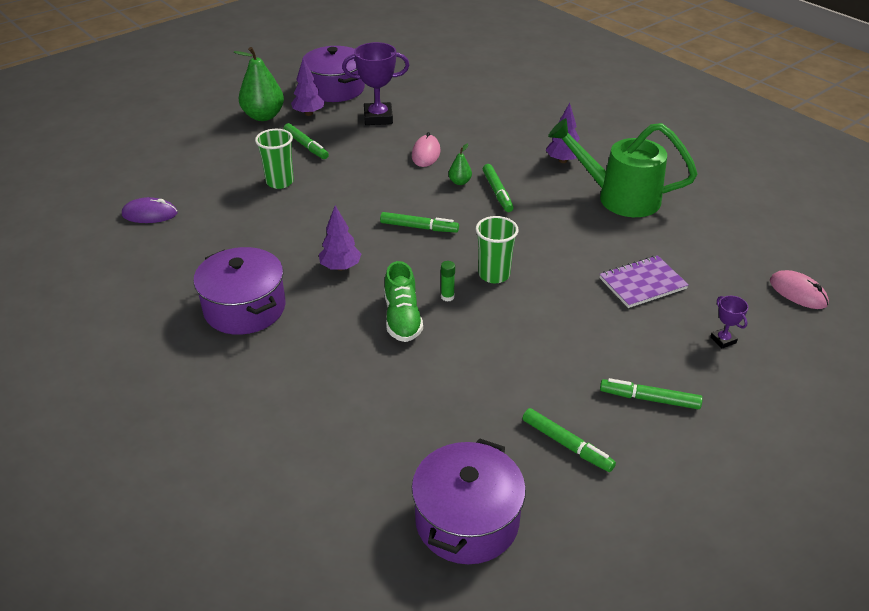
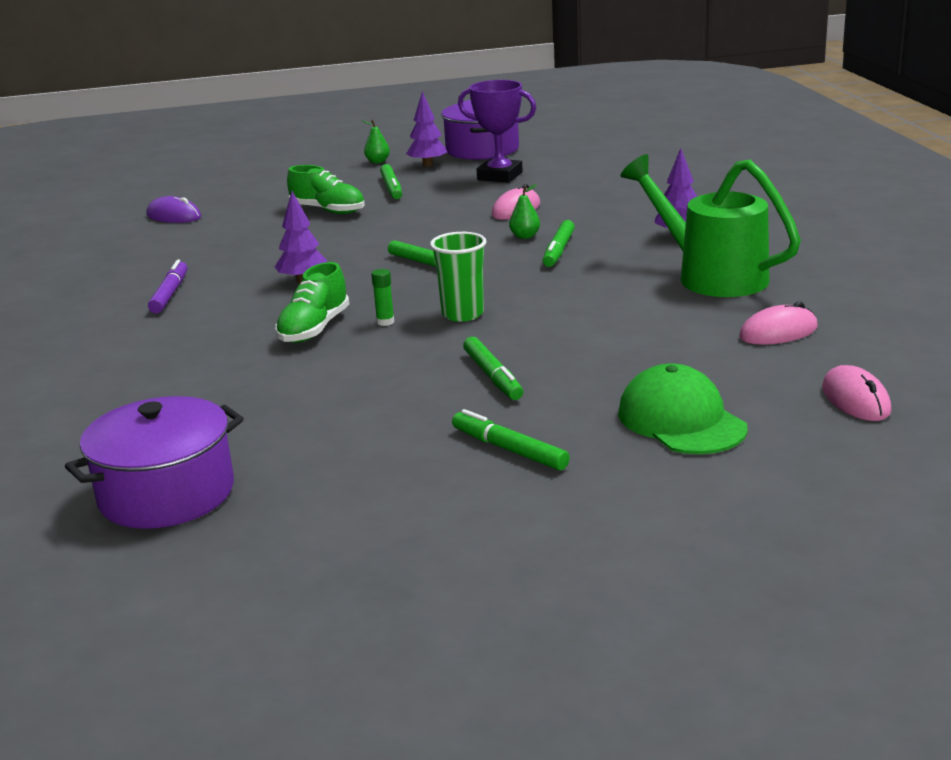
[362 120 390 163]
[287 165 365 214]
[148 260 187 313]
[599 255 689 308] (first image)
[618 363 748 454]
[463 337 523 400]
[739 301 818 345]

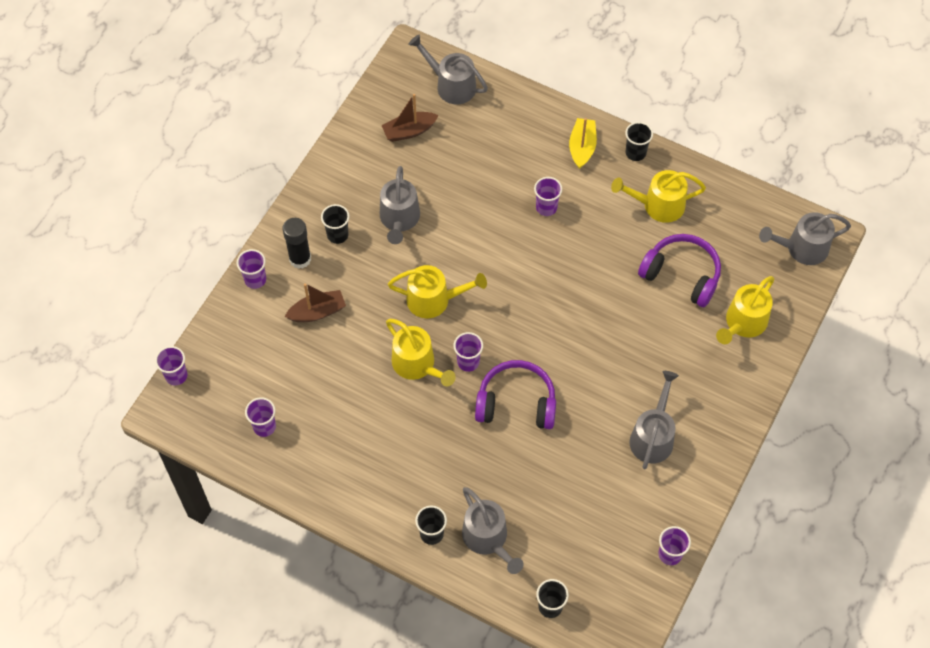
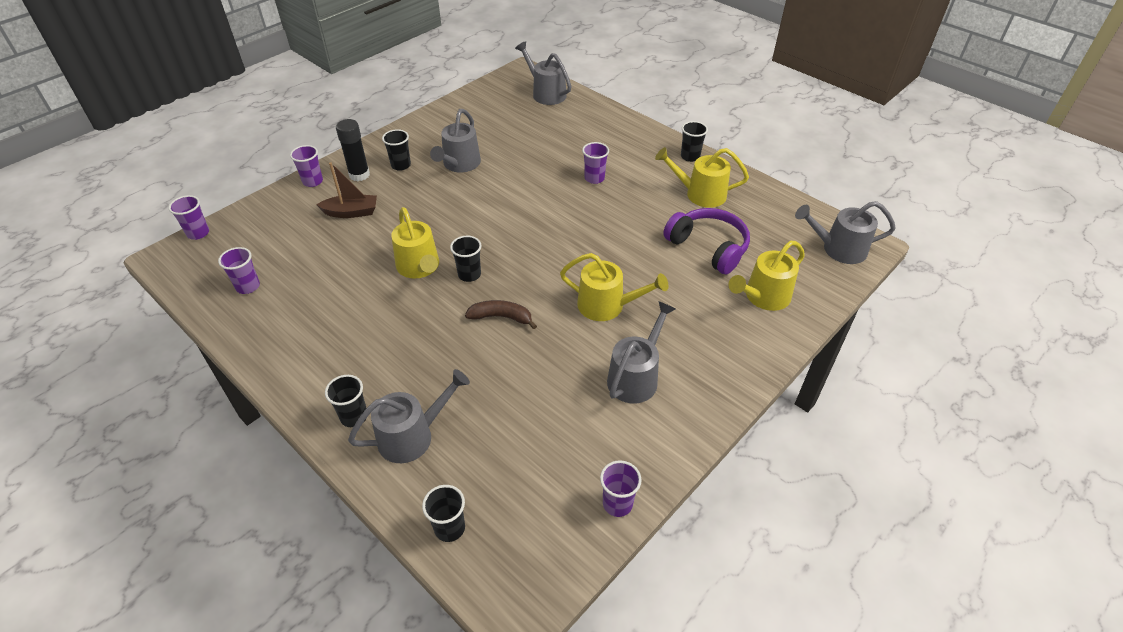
[381 94 439 142] (first image)
[569 118 597 169] (first image)
[560 253 668 321]
[450 236 482 282]
[465 300 537 329]
[348 369 470 463]

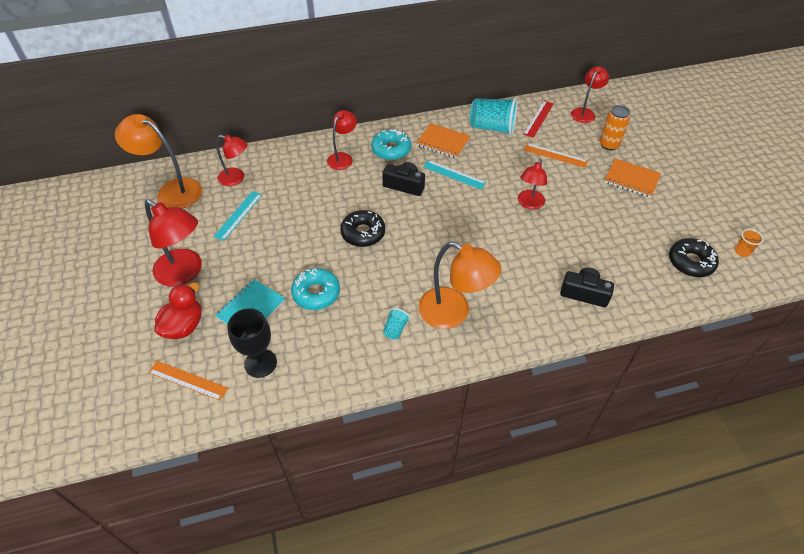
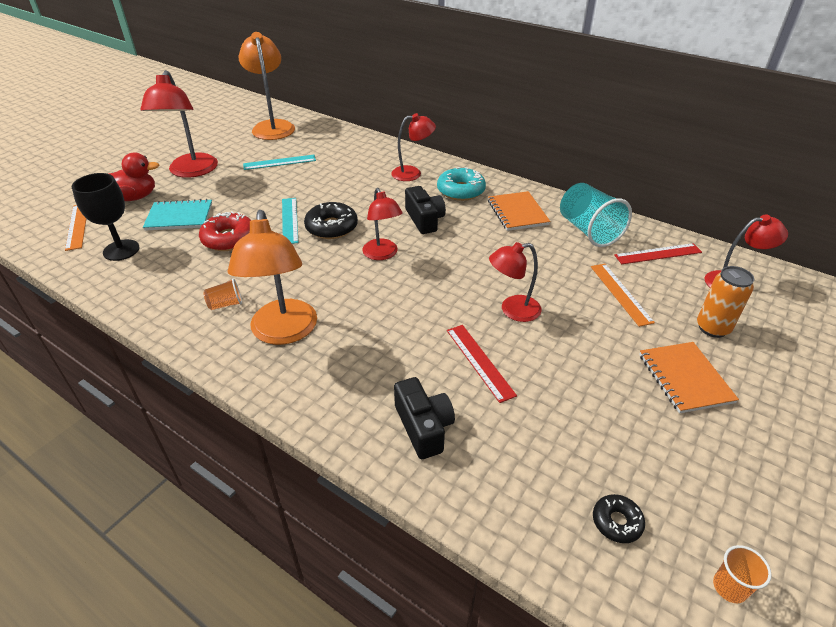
[362 188 402 260]
[282 198 299 244]
[593 494 645 543]
[199 211 251 251]
[203 278 242 310]
[447 325 517 403]

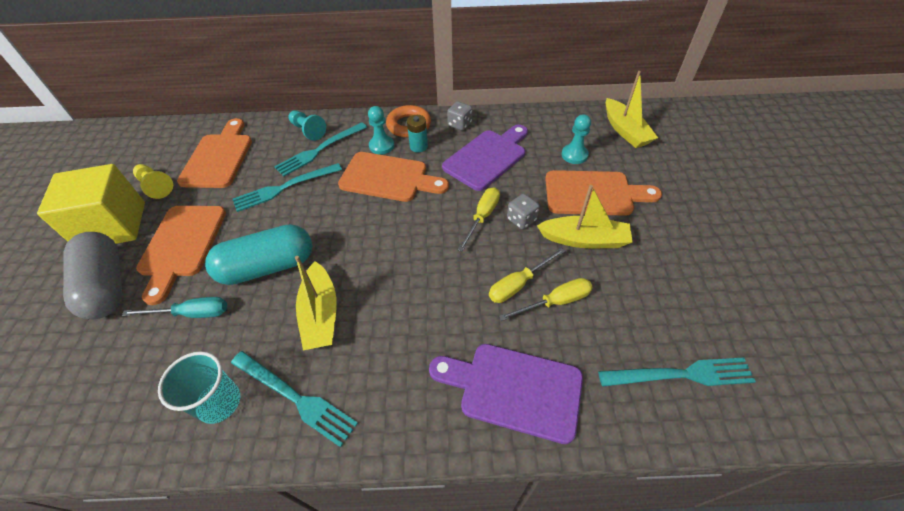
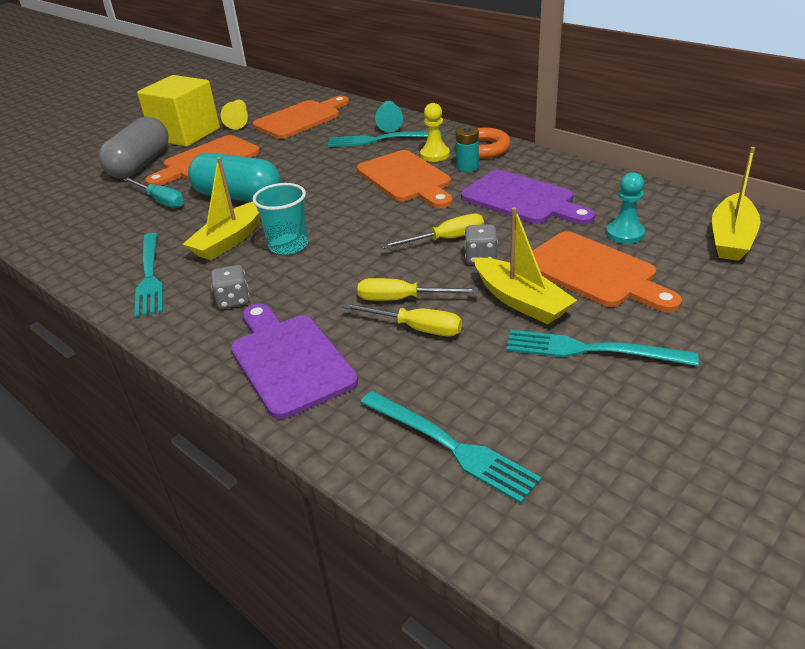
[211 265 250 309]
[420 103 450 162]
[461 170 595 225]
[506 330 699 366]
[252 183 308 255]

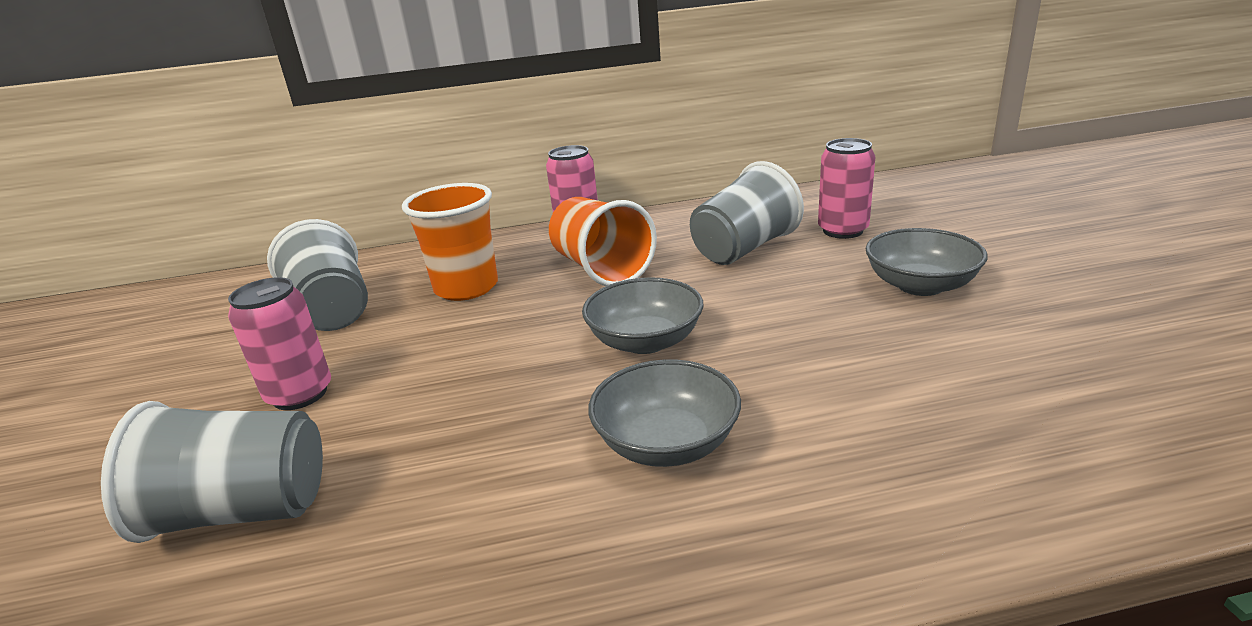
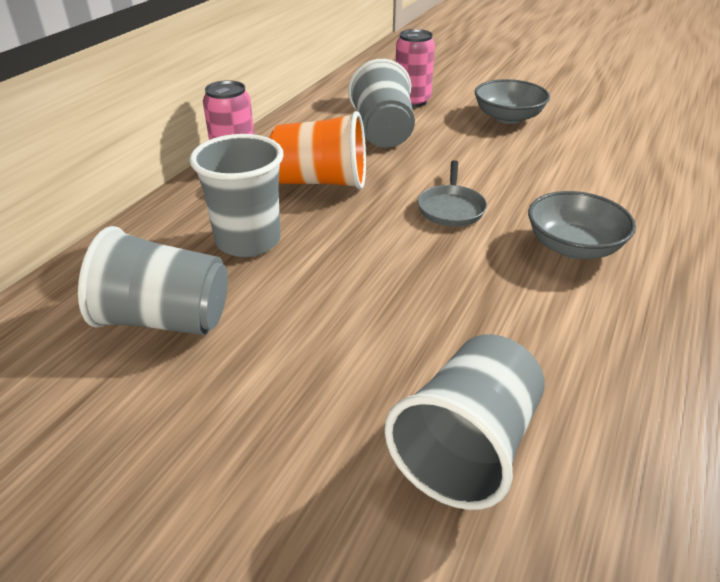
[190 134 284 257]
[228 277 331 410] (first image)
[418 160 487 227]

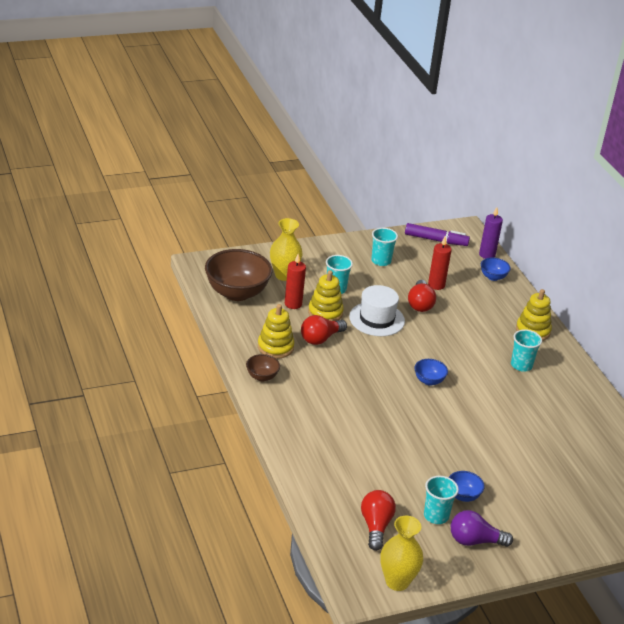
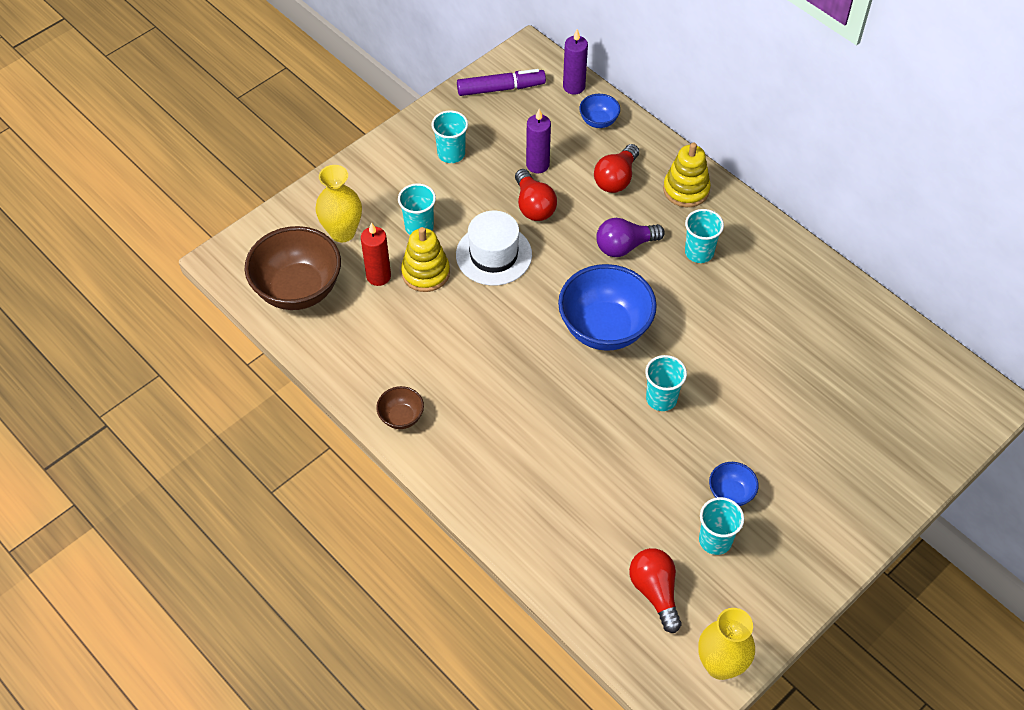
[526 109 551 173]
[258 304 294 359] (first image)
[594 144 639 193]
[558 264 657 351]
[596 218 665 257]
[645 355 687 411]

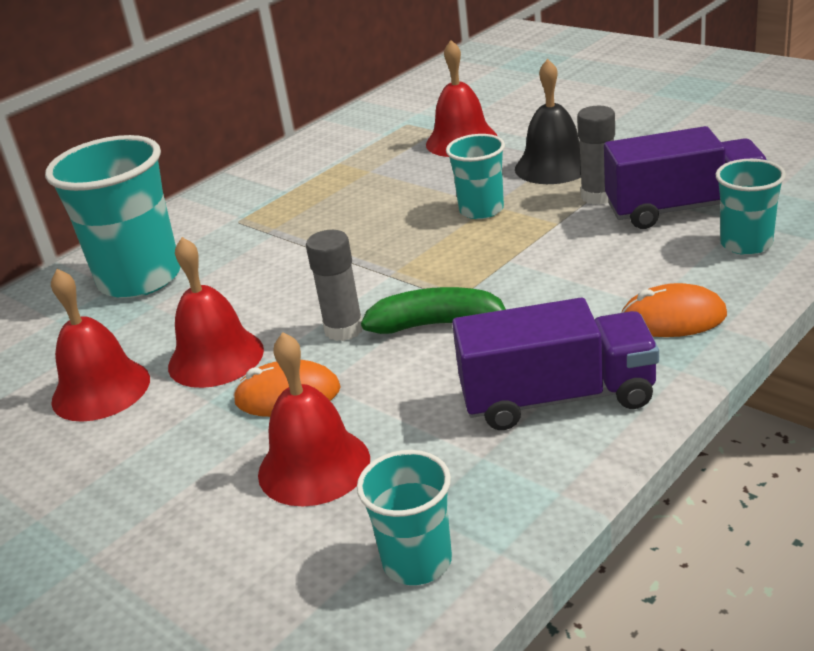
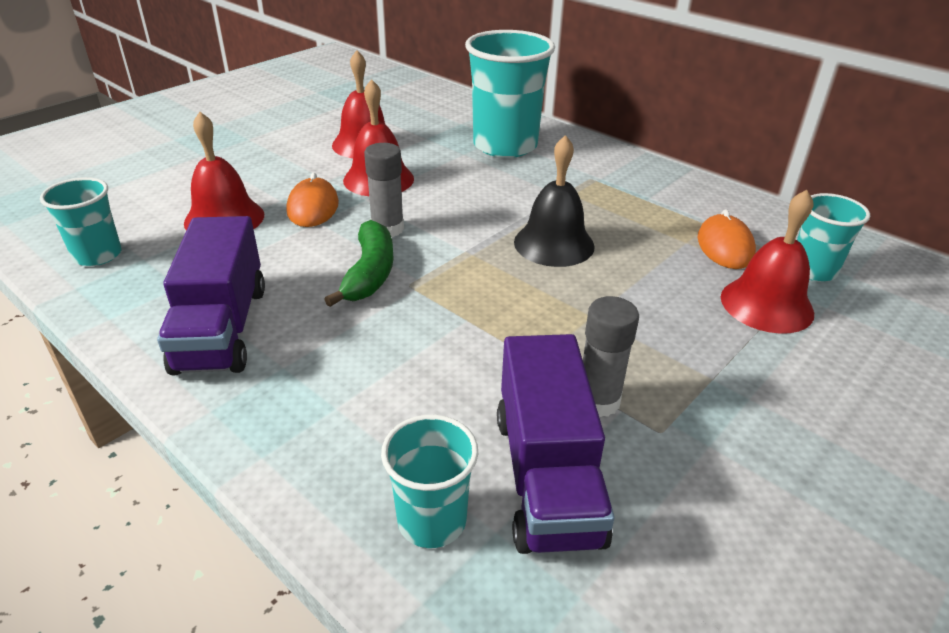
[514 135 595 267]
[797 193 870 282]
[698 209 756 269]

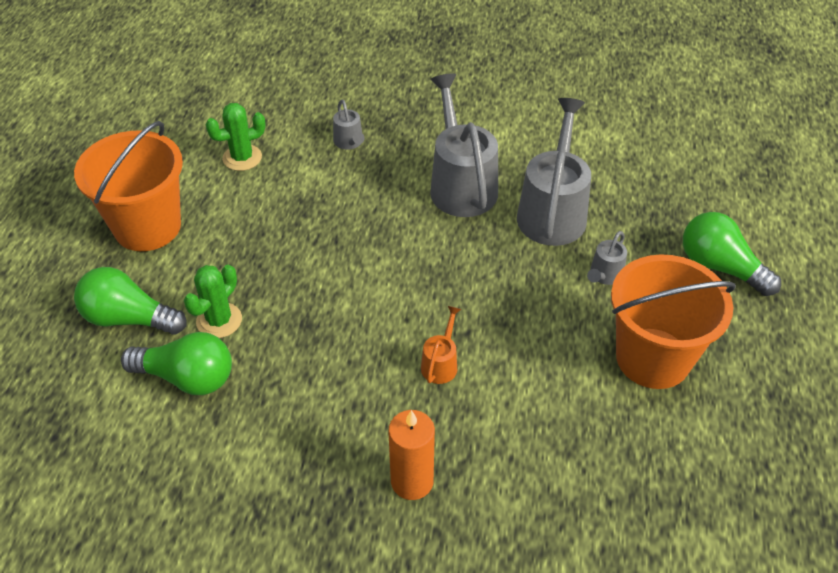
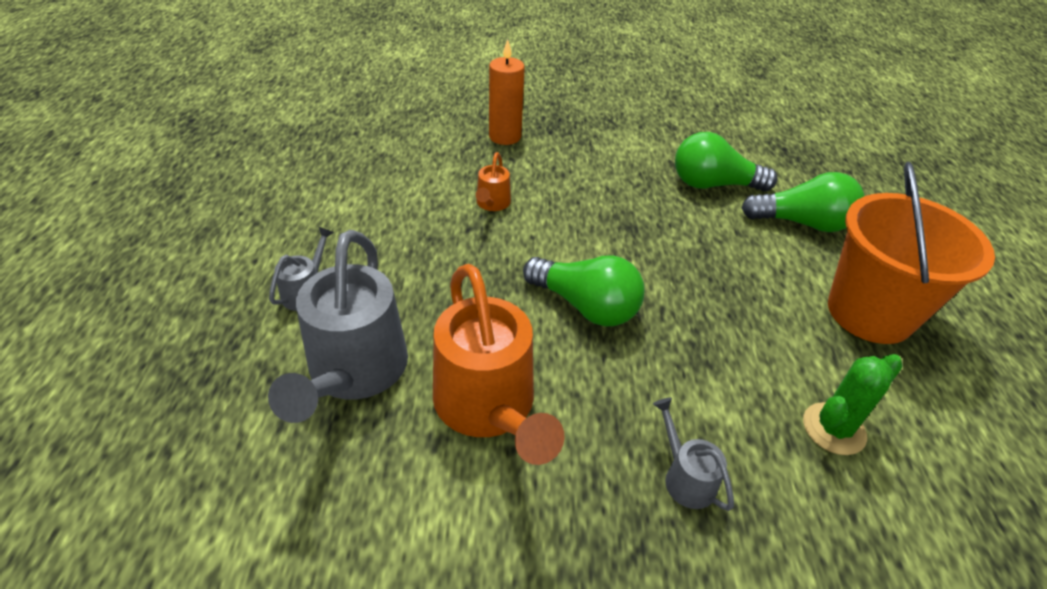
[433 264 565 465]
[523 256 645 327]
[611 254 736 389] (first image)
[184 265 242 338] (first image)

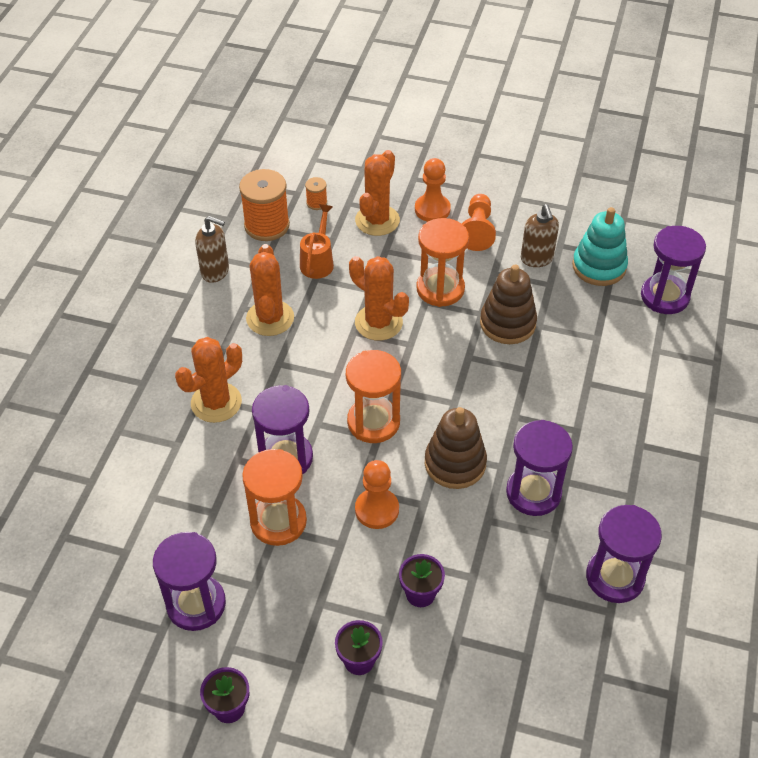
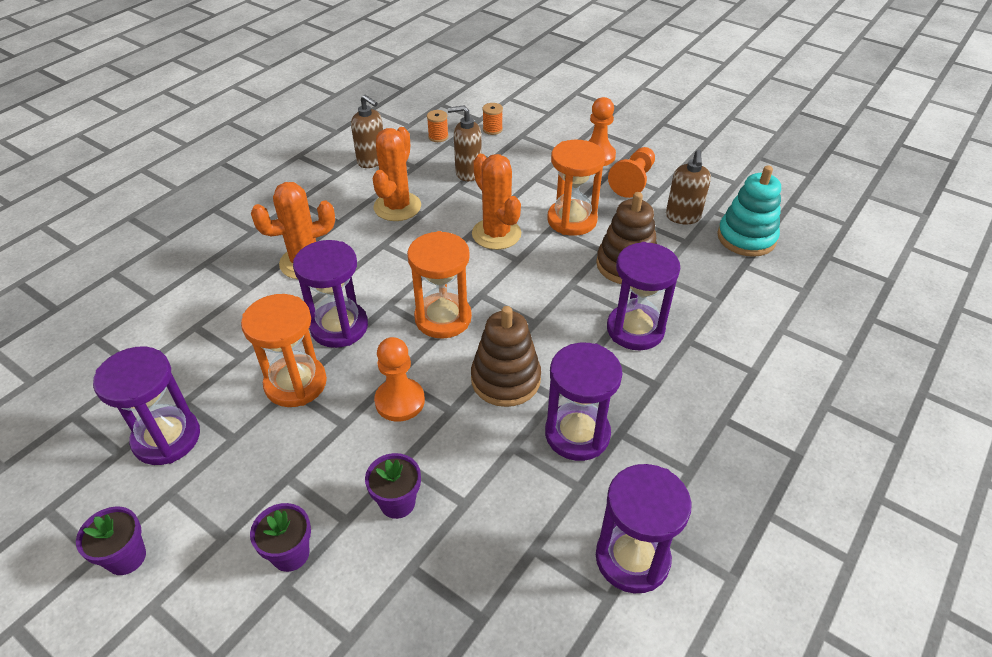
[355 150 400 236] (first image)
[427 110 449 142]
[448 105 482 181]
[607 242 680 350]

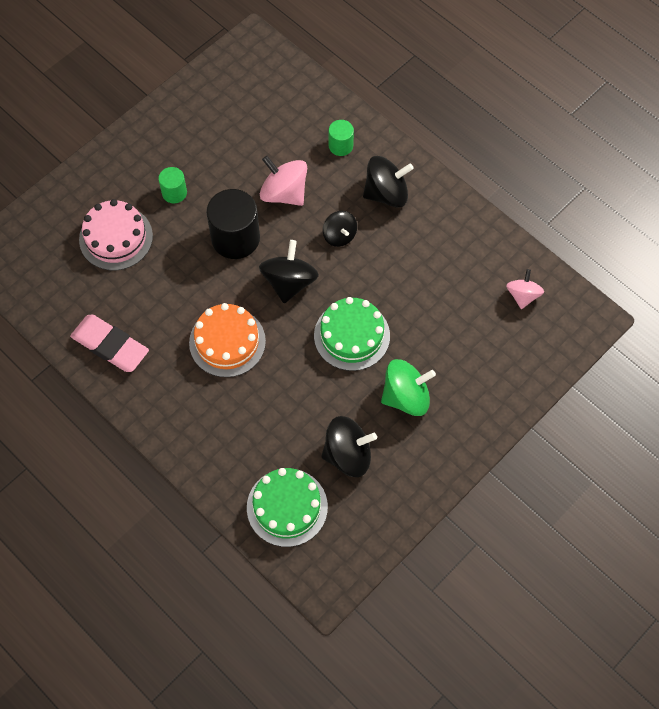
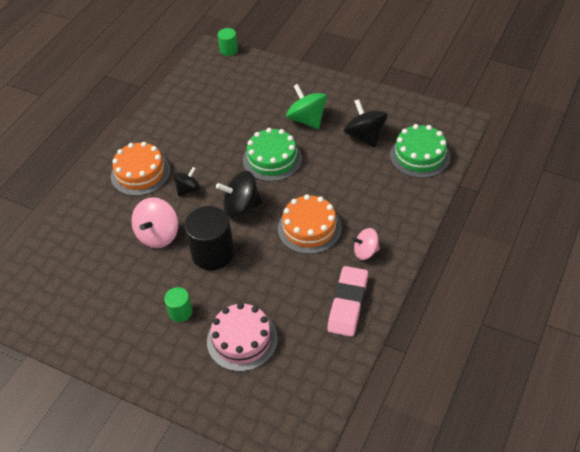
[218 28 238 56]
[111 142 170 196]
[352 228 380 260]

